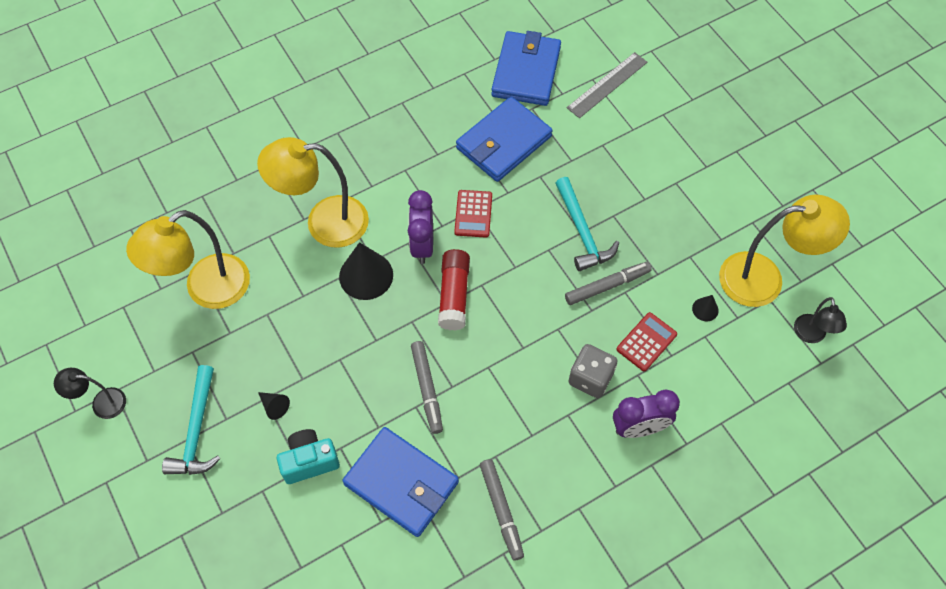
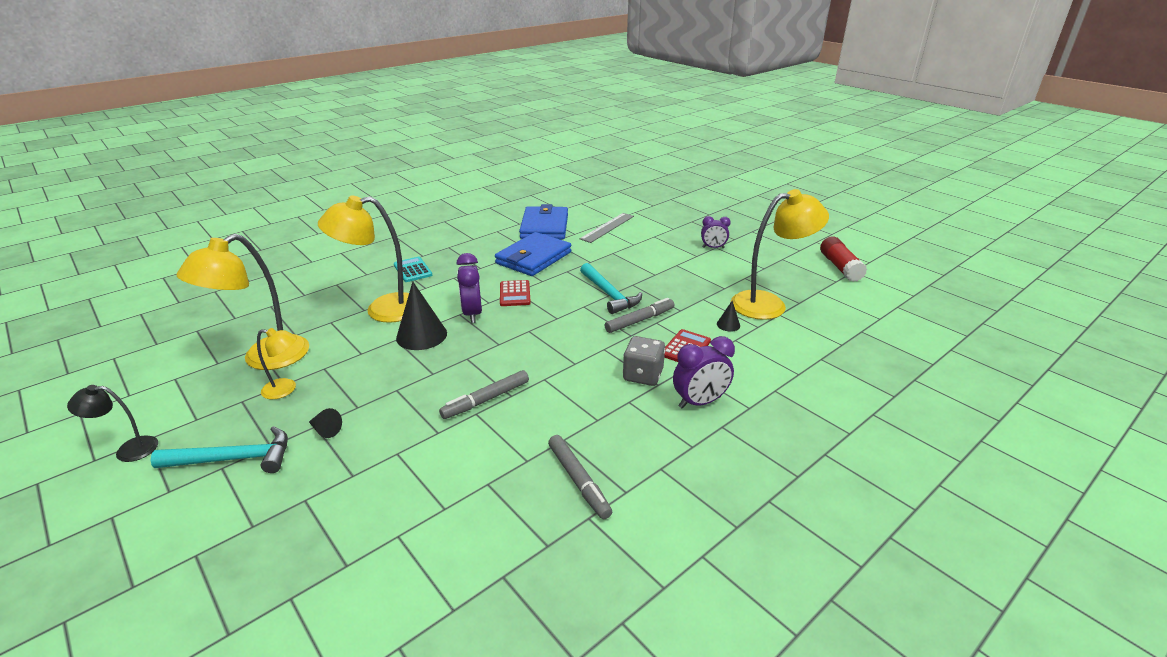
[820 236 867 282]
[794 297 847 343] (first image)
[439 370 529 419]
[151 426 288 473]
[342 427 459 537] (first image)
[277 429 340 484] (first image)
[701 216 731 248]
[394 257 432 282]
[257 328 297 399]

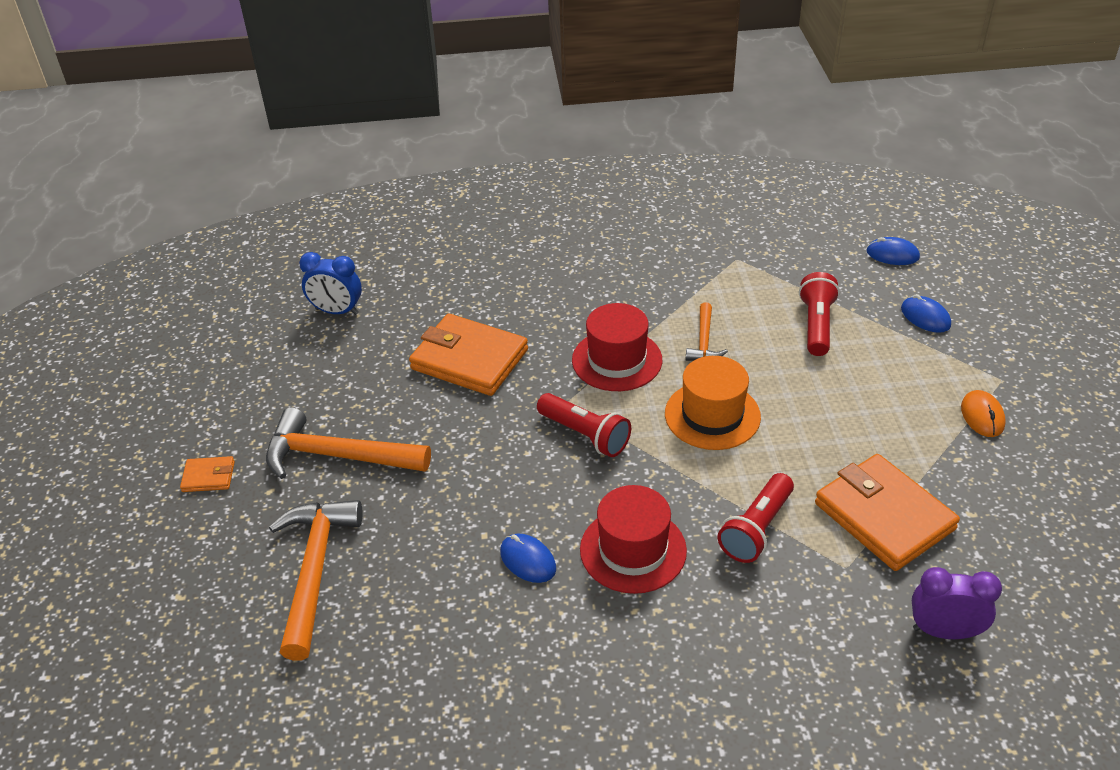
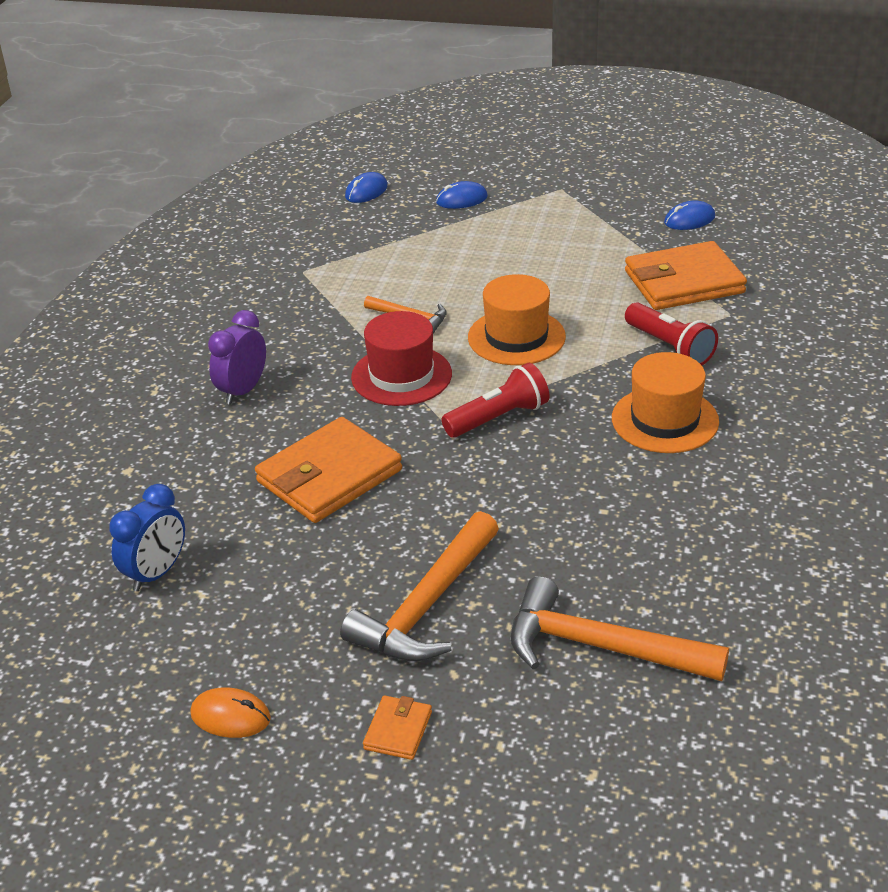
[799 272 840 356] (first image)
[190 687 271 738]
[612 352 719 453]
[664 200 715 230]
[208 310 266 405]

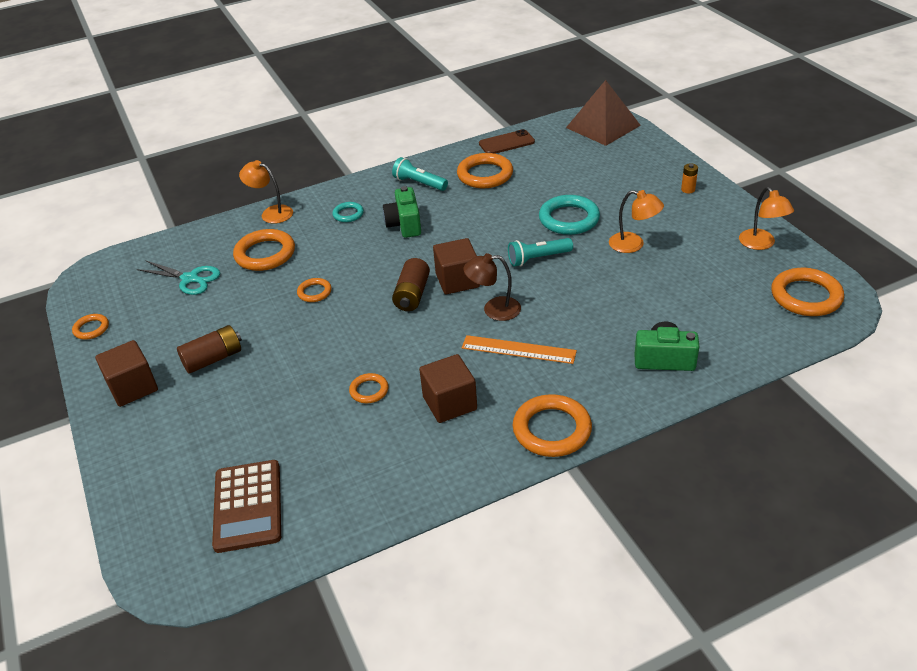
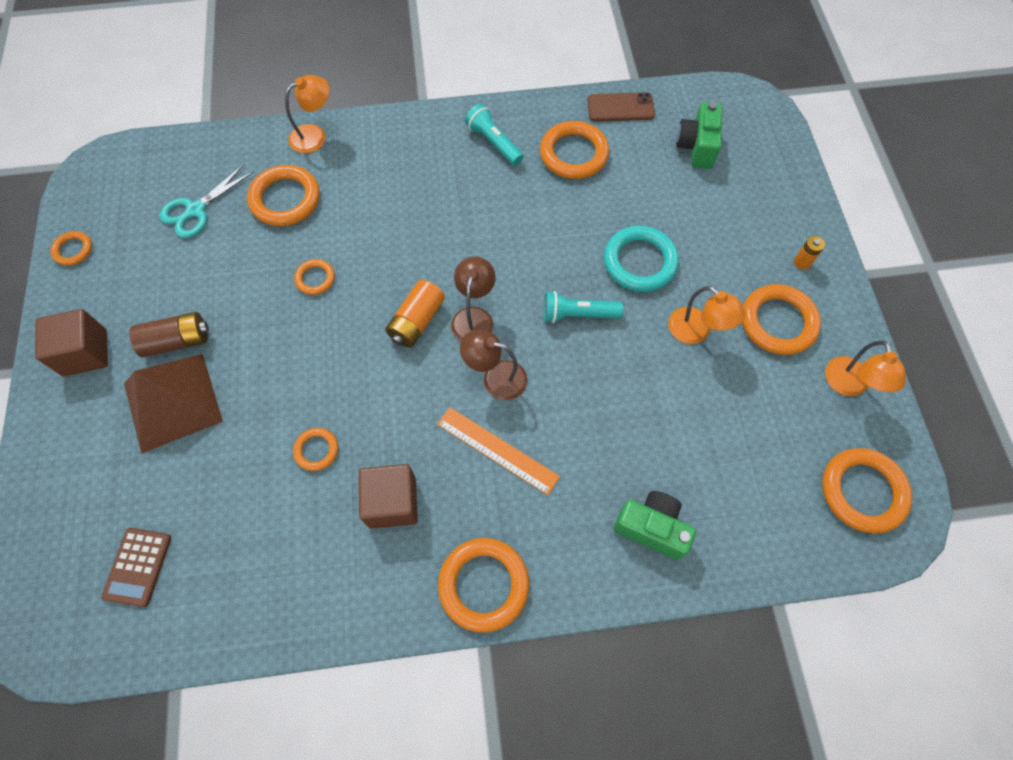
[124 354 223 454]
[285 75 330 153]
[676 102 722 169]
[332 202 364 222] (first image)
[451 256 496 341]
[385 280 445 348]
[159 164 254 238]
[101 528 171 607]
[742 284 821 355]

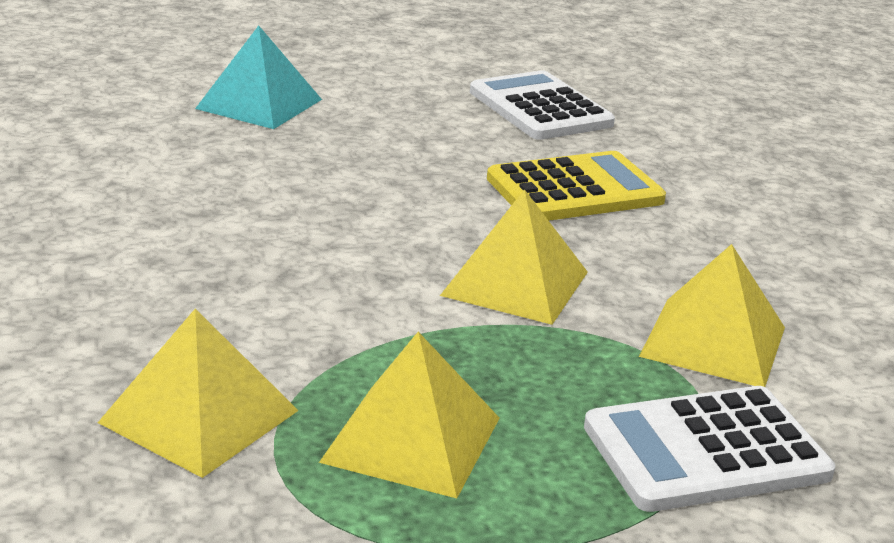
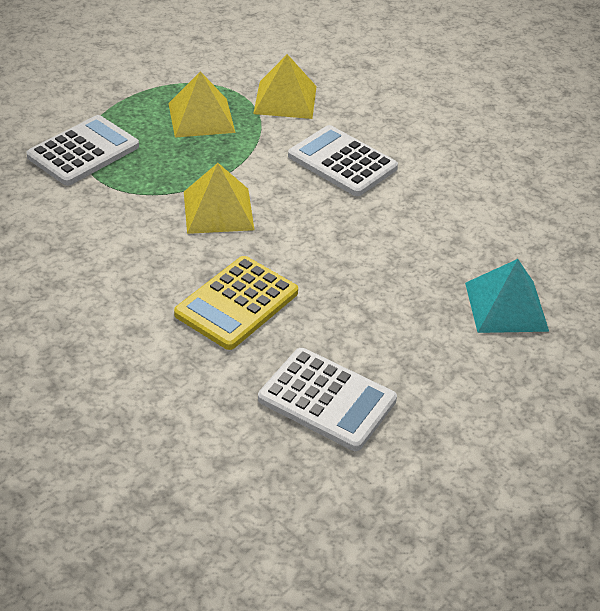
[639 244 785 387] (first image)
[288 125 398 196]

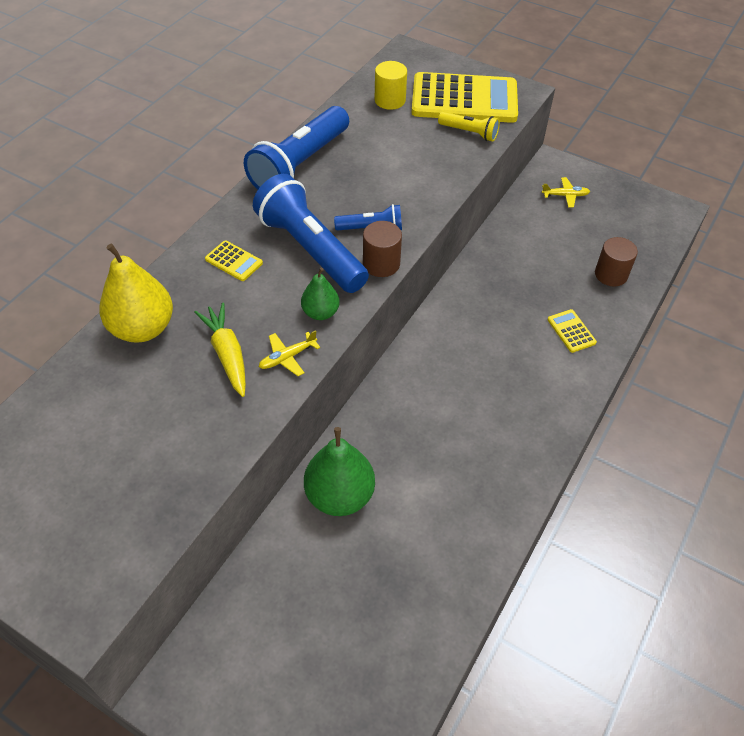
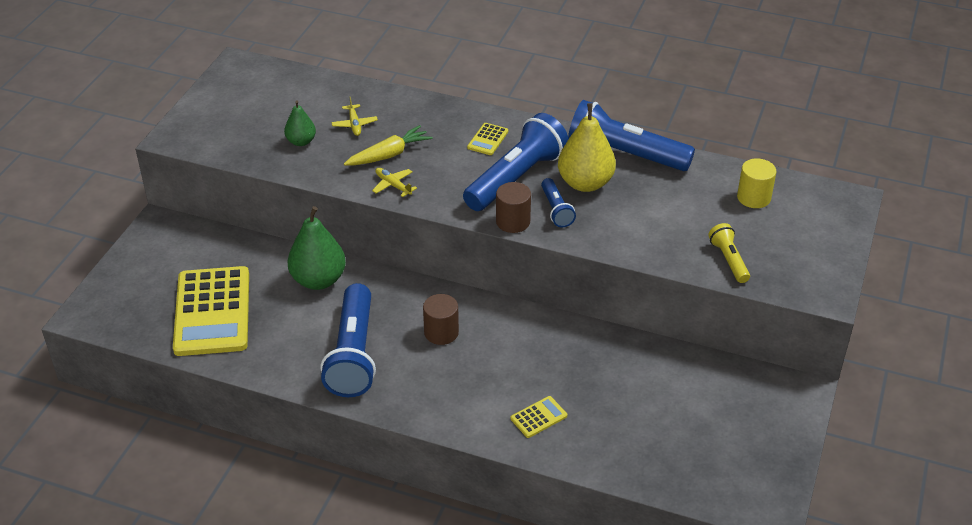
[173 266 249 356]
[708 223 750 283]
[331 97 378 136]
[423 294 459 345]
[558 103 616 192]
[284 100 316 146]
[320 283 376 397]

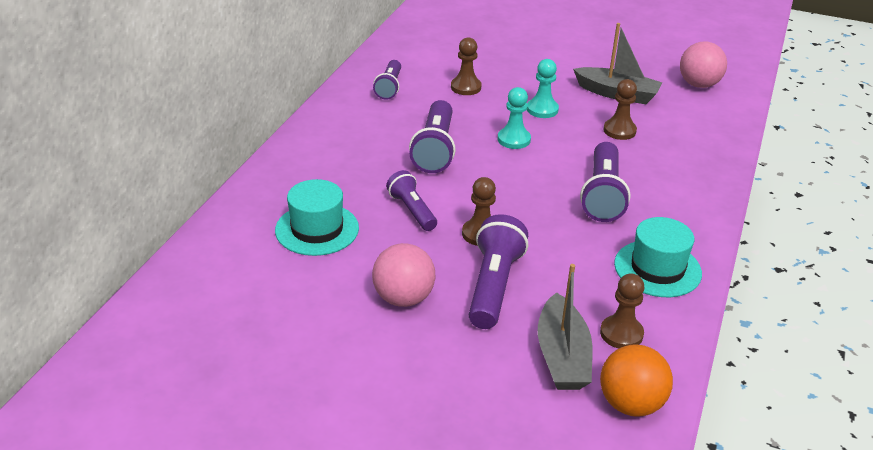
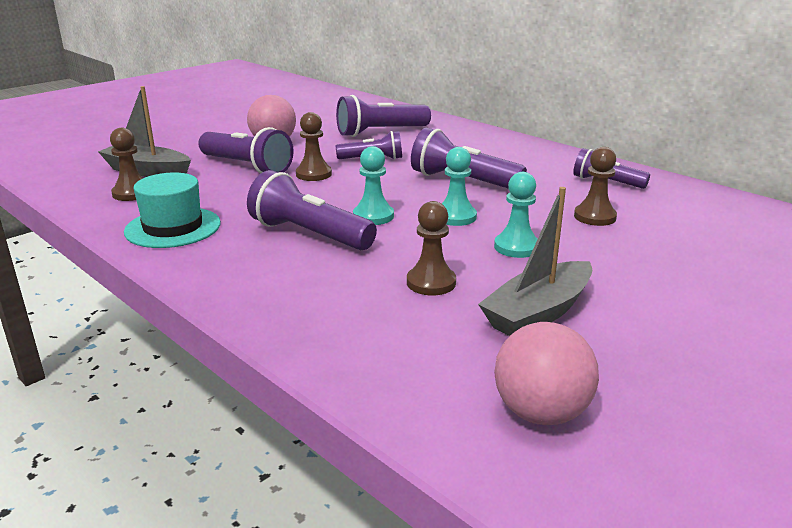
[336 95 431 137]
[600 344 673 417] (first image)
[353 146 394 225]

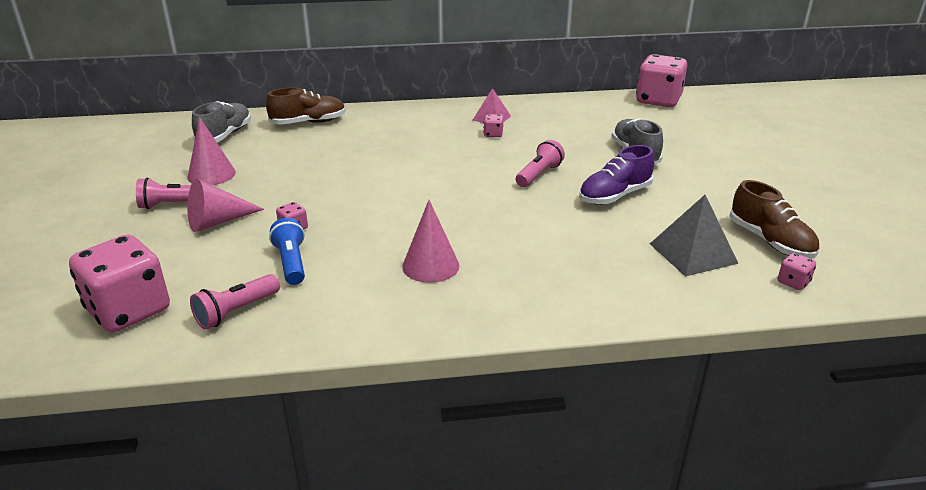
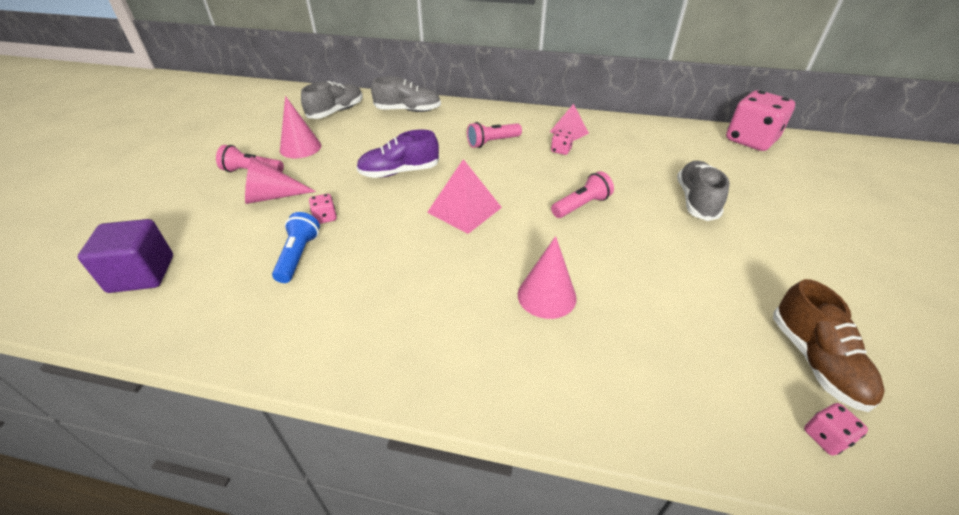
[371 76 441 112]
[356 130 439 178]
[650 195 739 277] (first image)
[518 236 577 319]
[78 219 173 293]
[467 122 522 148]
[427 159 502 234]

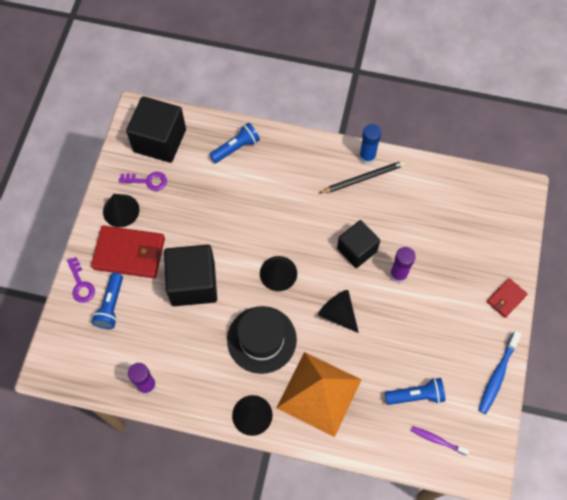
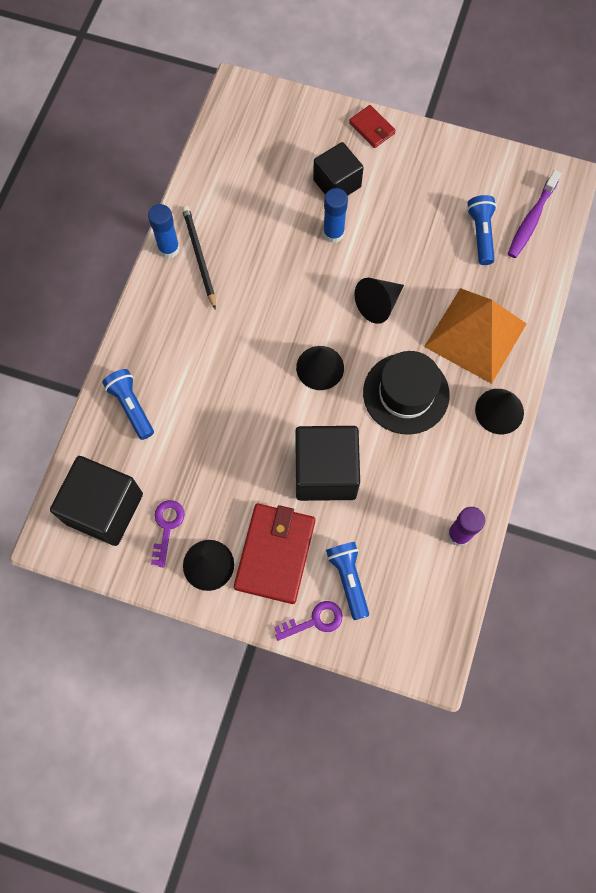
[313 142 364 196]
[323 188 348 243]
[326 542 369 620]
[478 331 522 414] (first image)
[508 170 561 258]

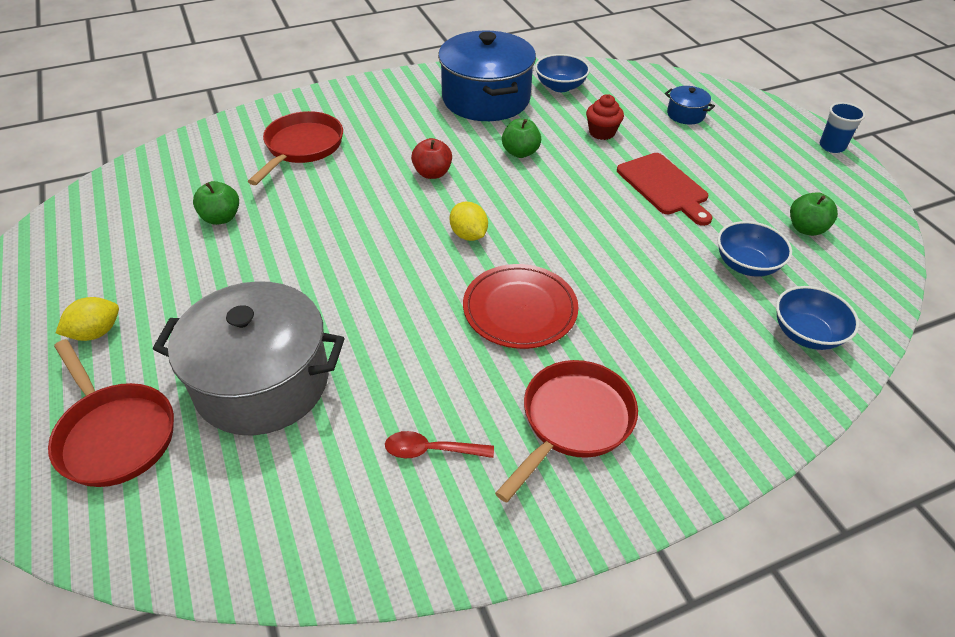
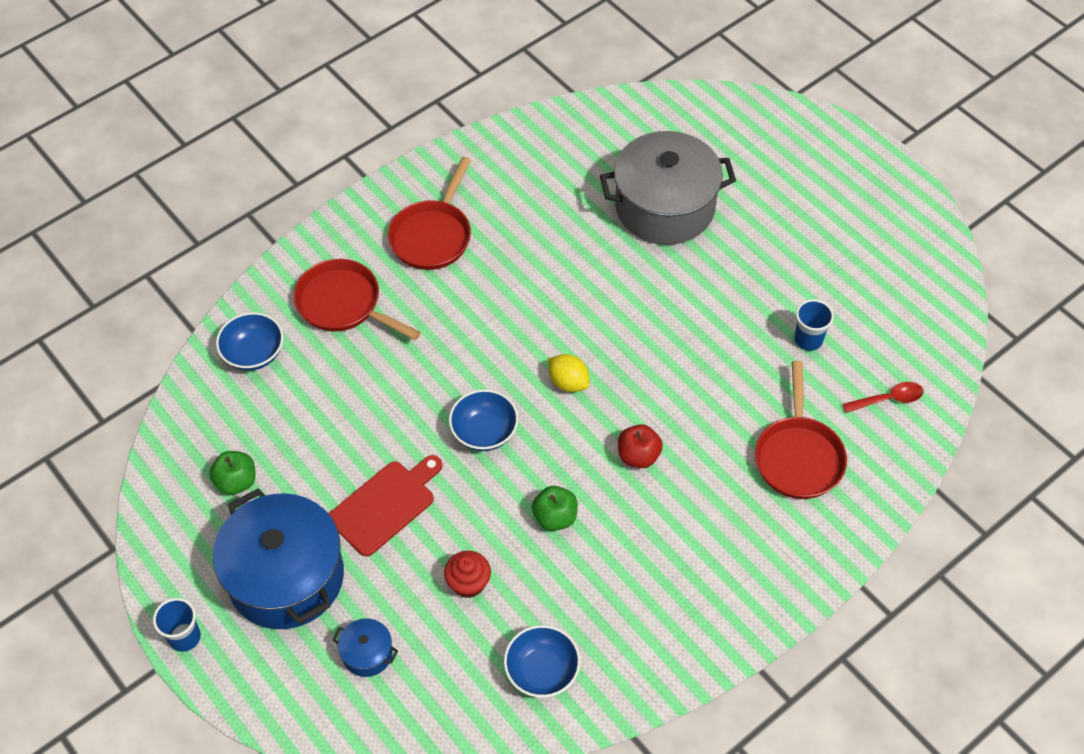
[213 489 344 629]
[329 455 442 557]
[795 299 834 351]
[449 389 518 451]
[463 264 578 349] (first image)
[56 297 119 341] (first image)
[294 259 421 340]
[843 382 924 413]

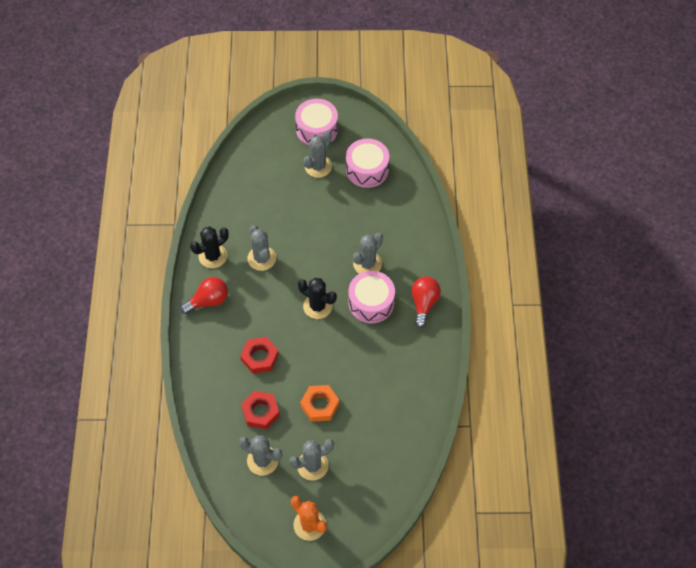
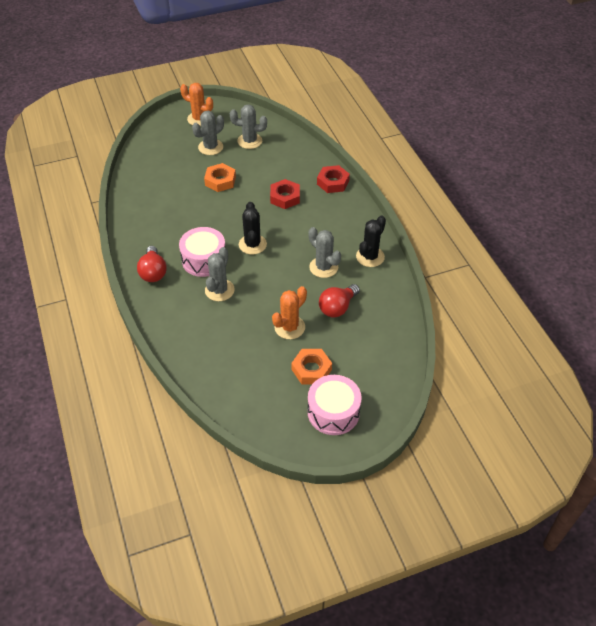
[291 349 332 384]
[346 138 389 188] (first image)
[319 284 360 318]
[239 202 267 255]
[317 165 350 193]
[272 286 307 339]

